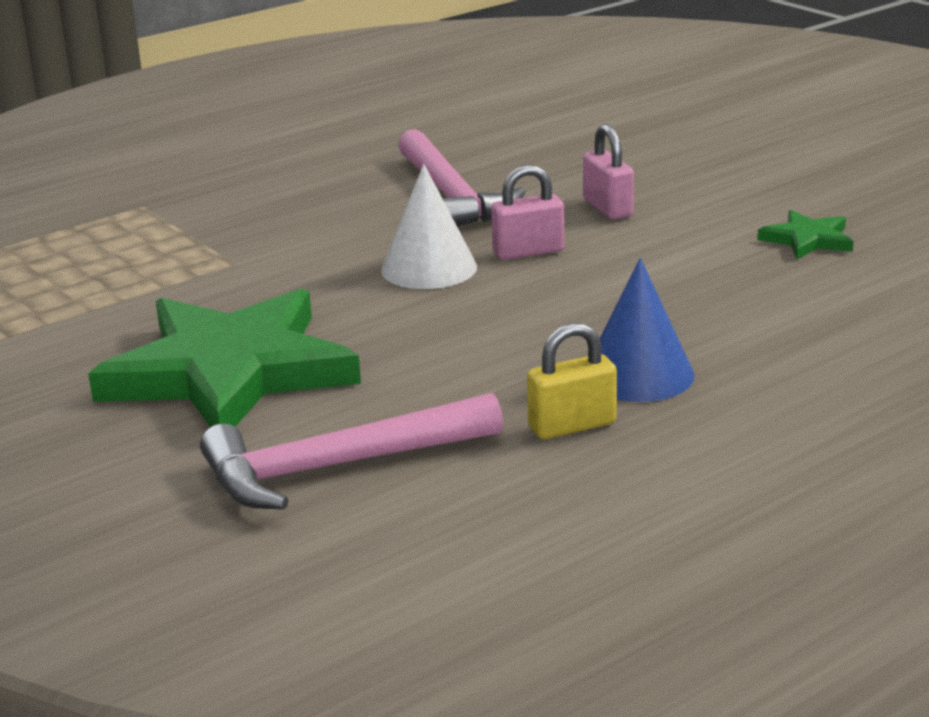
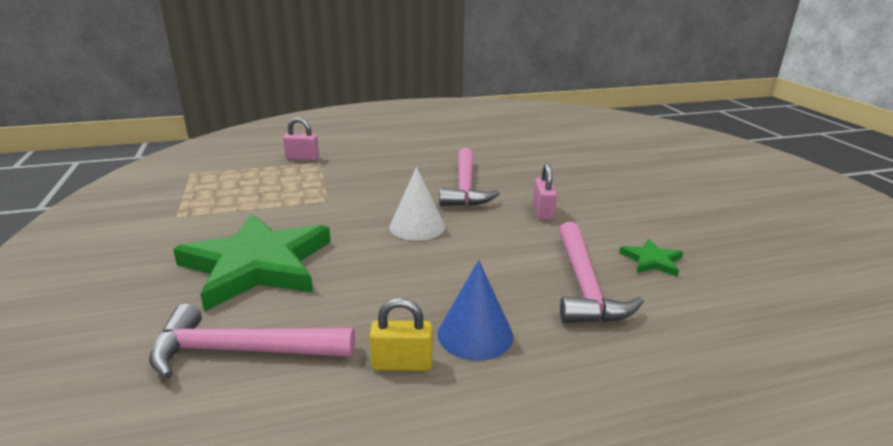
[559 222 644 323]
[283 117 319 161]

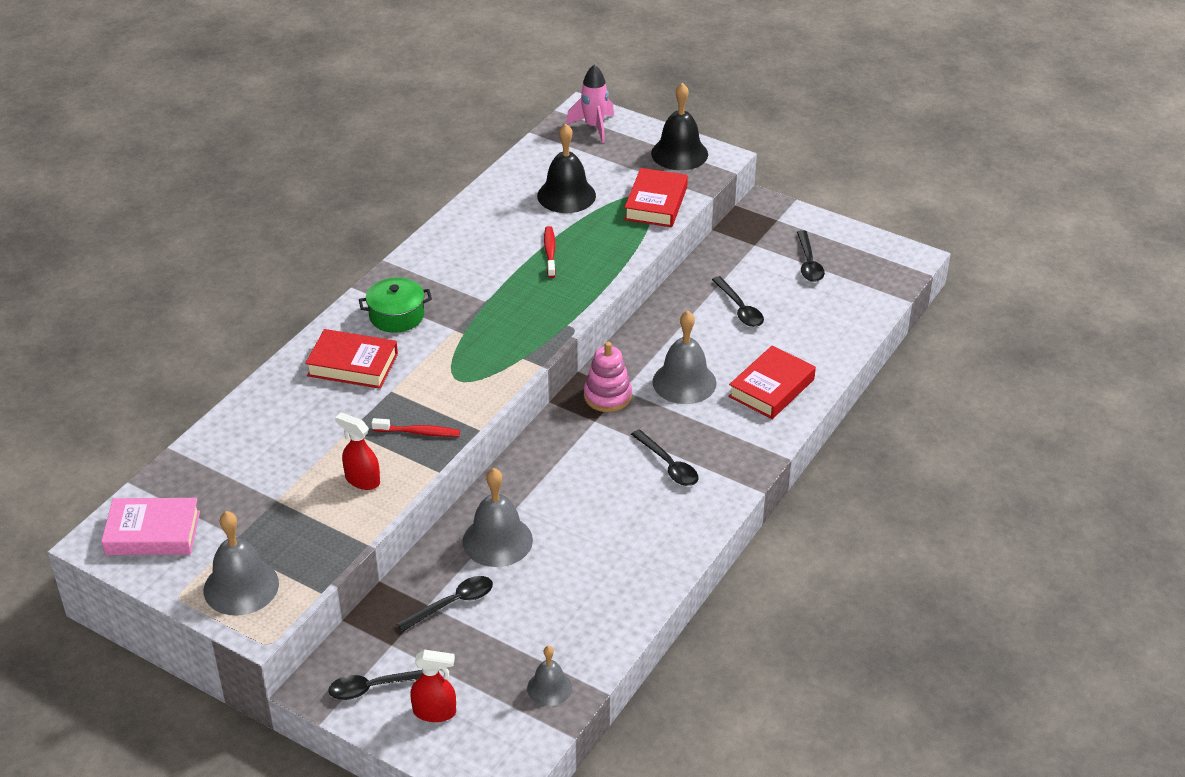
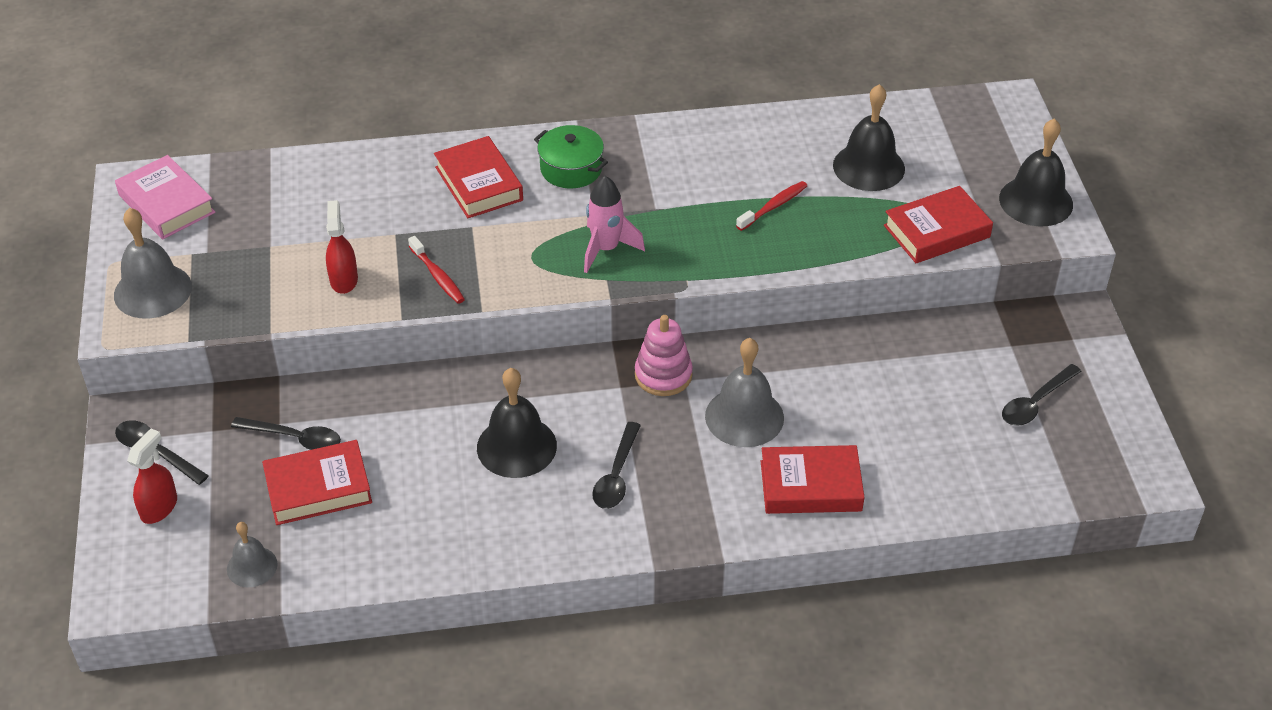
[462 468 533 567] (first image)
[712 276 764 327] (first image)
[262 440 372 525]
[477 368 557 478]
[584 176 645 273]
[127 429 177 524]

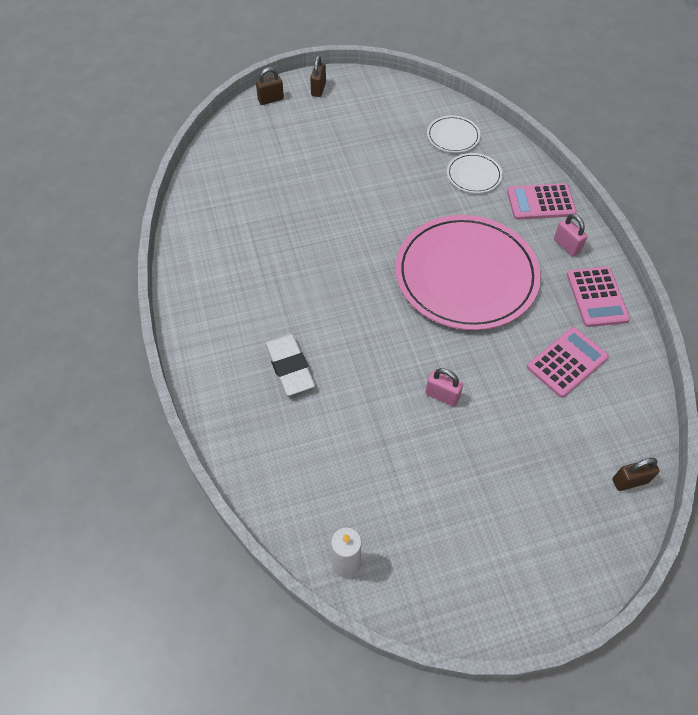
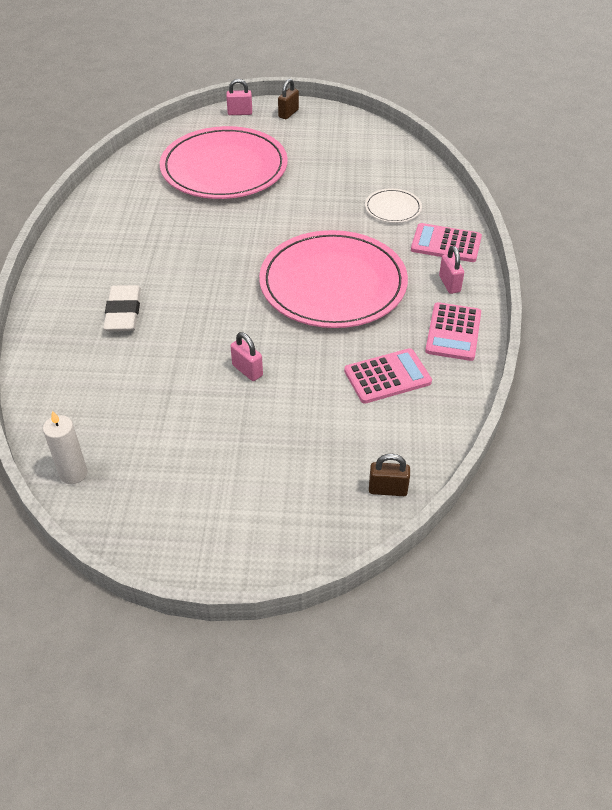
[427 115 480 153] (first image)
[160 126 288 199]
[226 79 252 115]

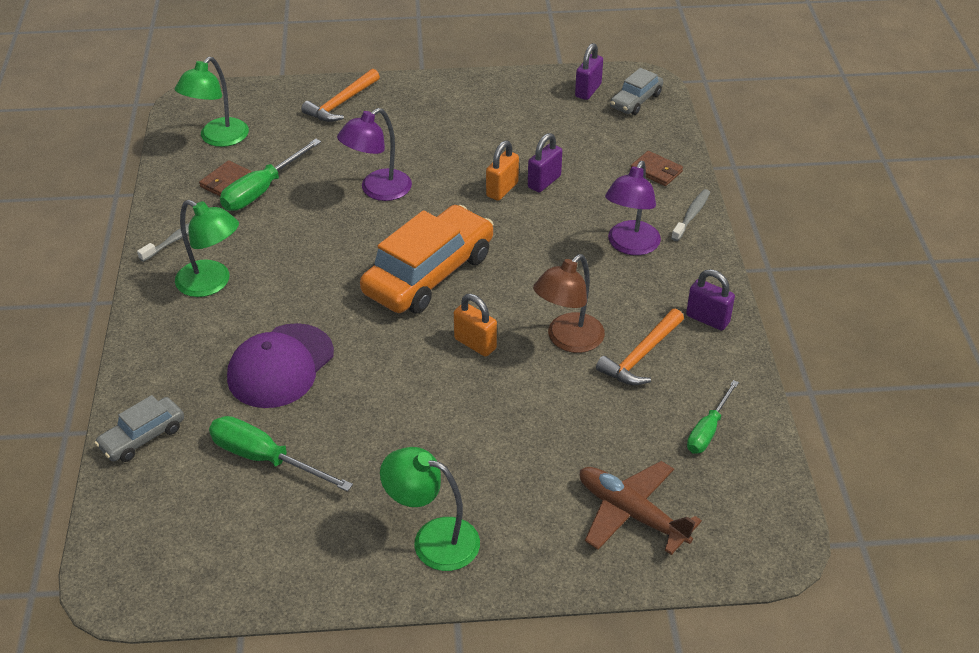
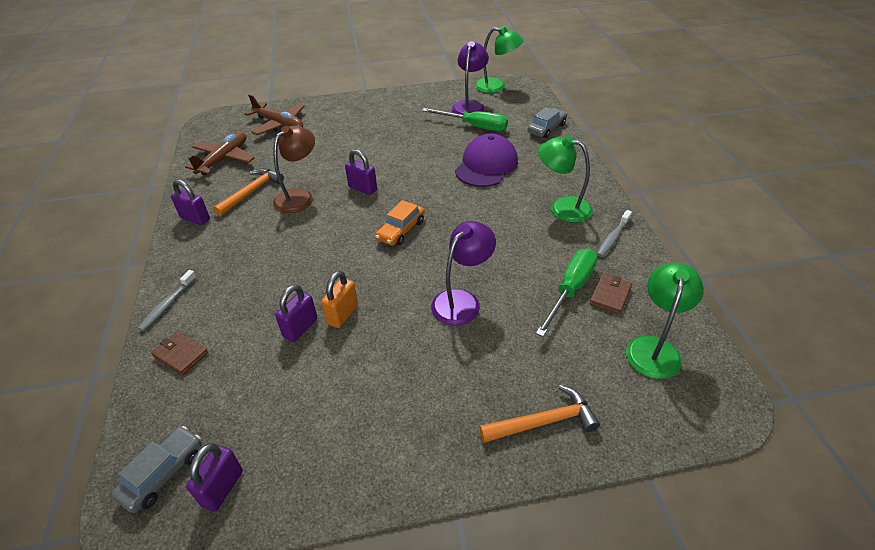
[475 26 523 93]
[452 41 489 115]
[185 132 254 175]
[345 149 377 195]
[479 385 600 443]
[375 200 425 246]

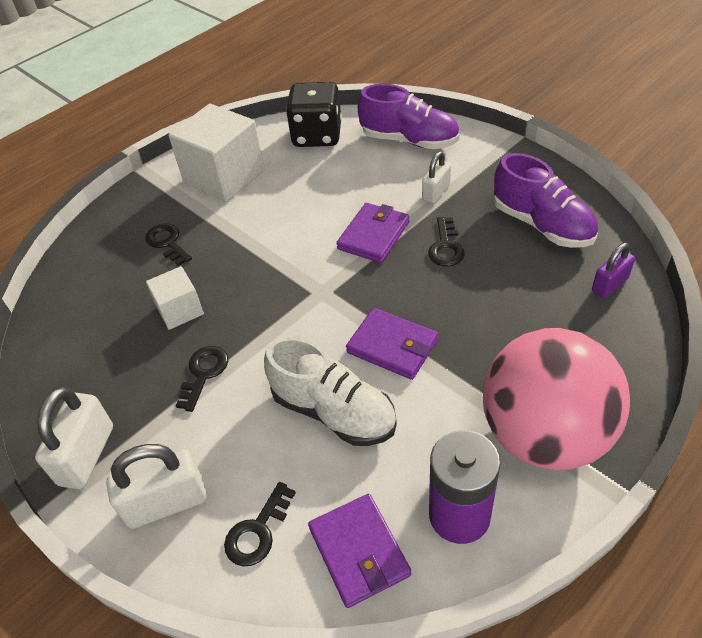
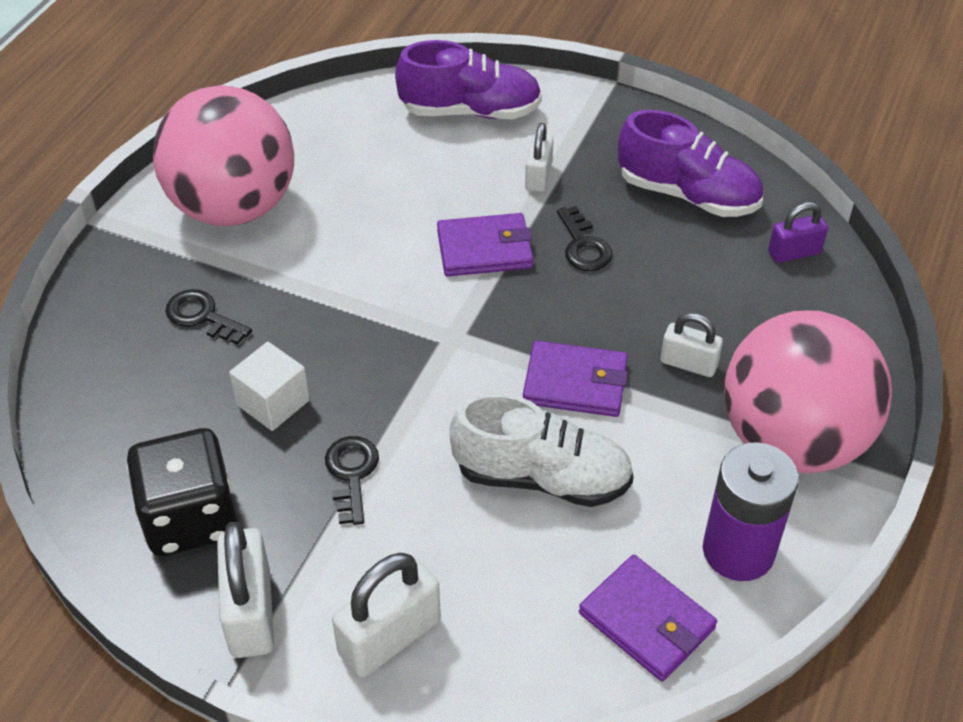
[224 482 296 567] (first image)
[661 313 723 377]
[126 428 238 556]
[153 85 294 226]
[437 213 533 276]
[768 202 828 263]

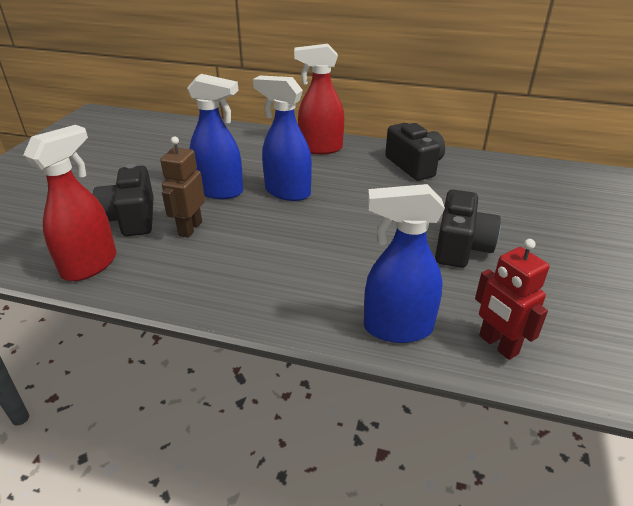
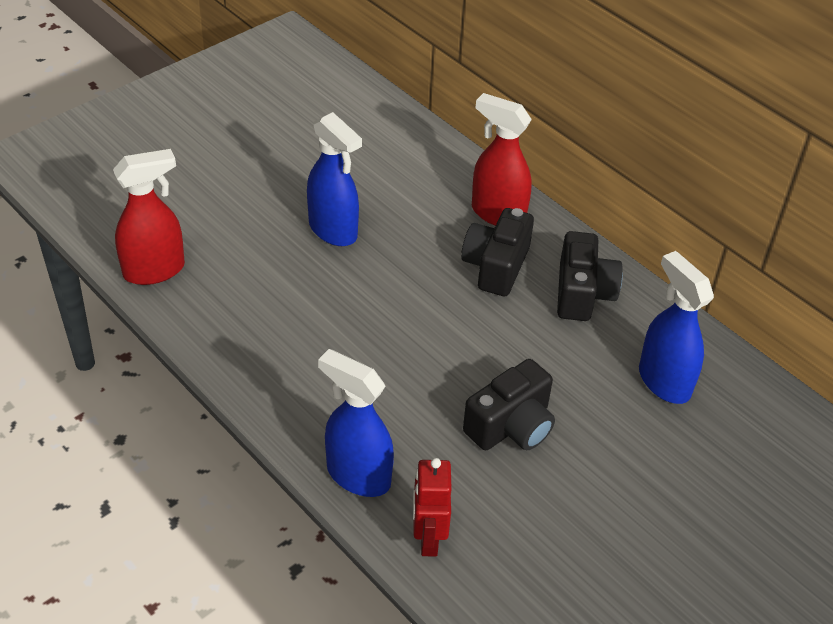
[160 136 205 238] (first image)
[461 208 534 296]
[639 251 714 404]

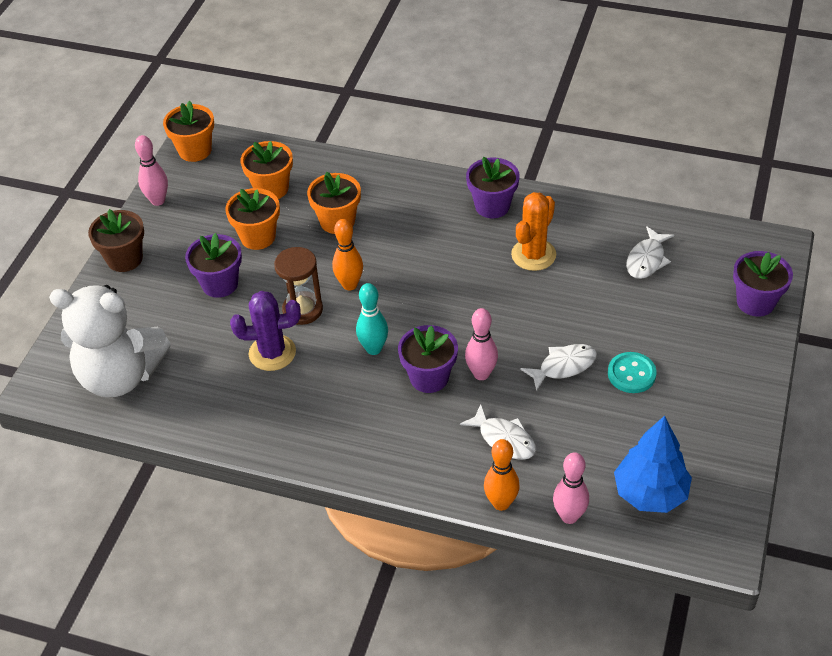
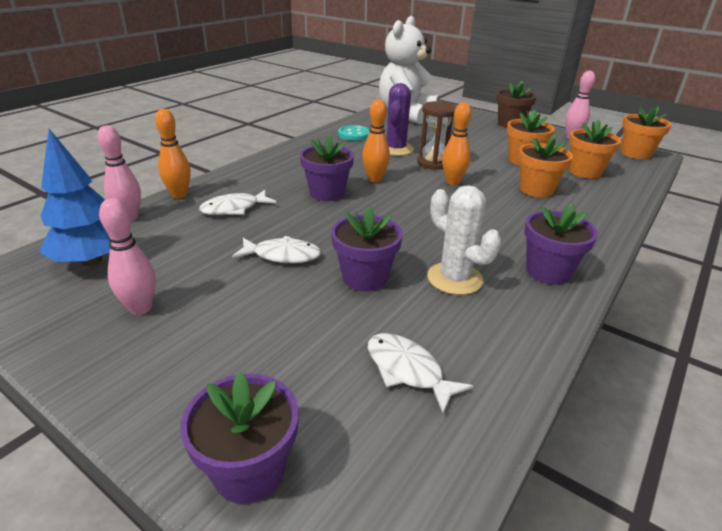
[331 206 403 292]
[99 198 156 315]
[338 125 370 141]
[362 99 390 182]
[427 185 501 295]
[232 236 321 263]

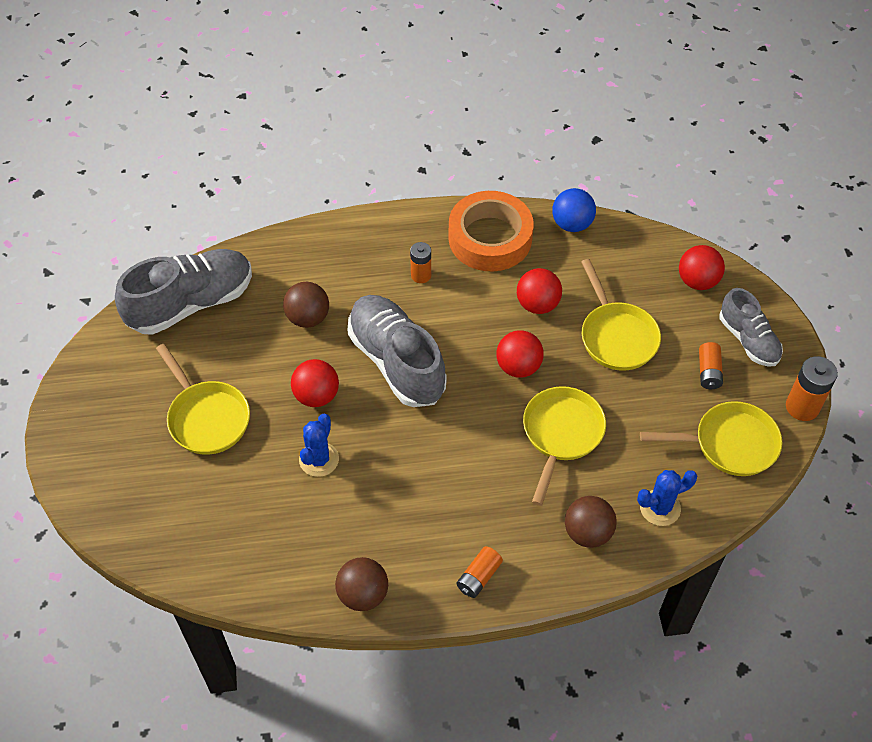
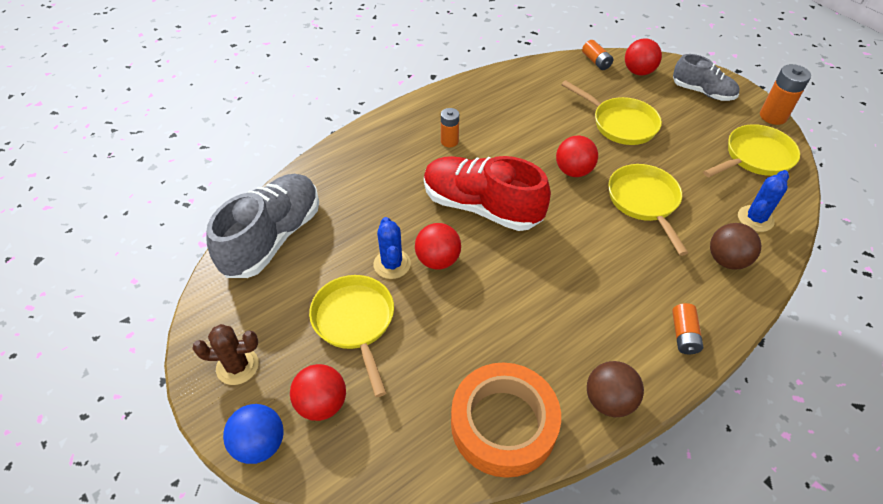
[283 282 329 328] (first image)
[192 324 259 385]
[374 217 411 279]
[451 363 561 478]
[290 364 346 421]
[223 404 284 464]
[582 40 613 70]
[424 156 551 231]
[309 275 394 397]

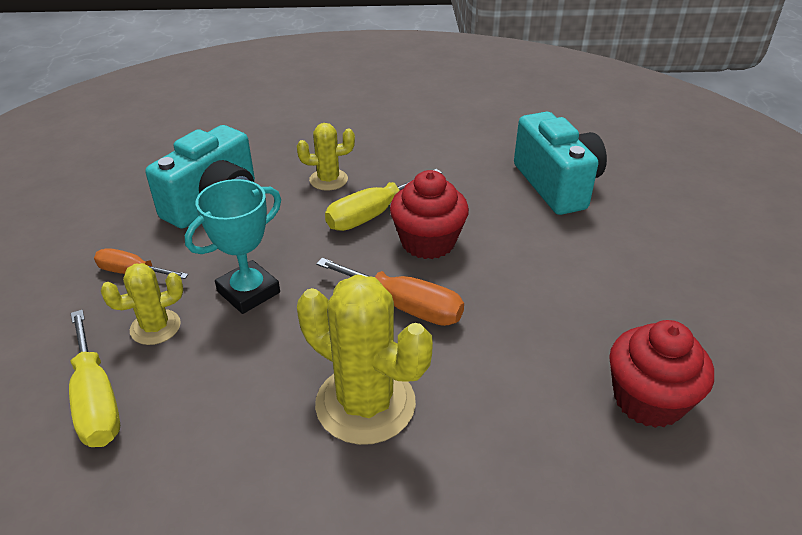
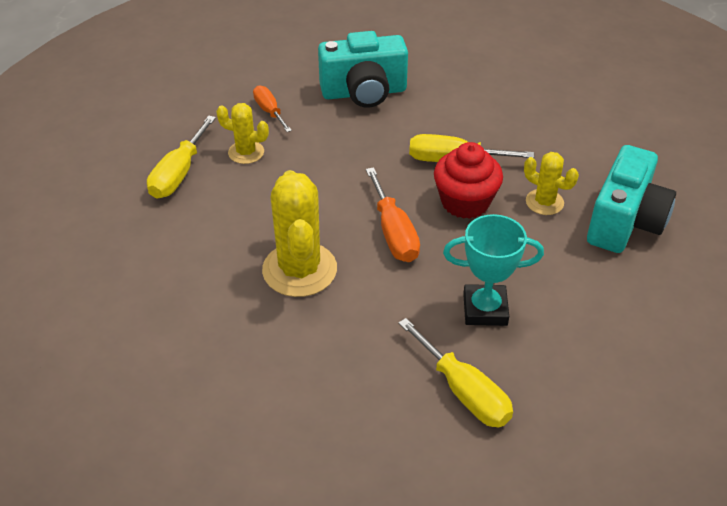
[443 214 544 326]
[524 152 579 215]
[398 318 513 427]

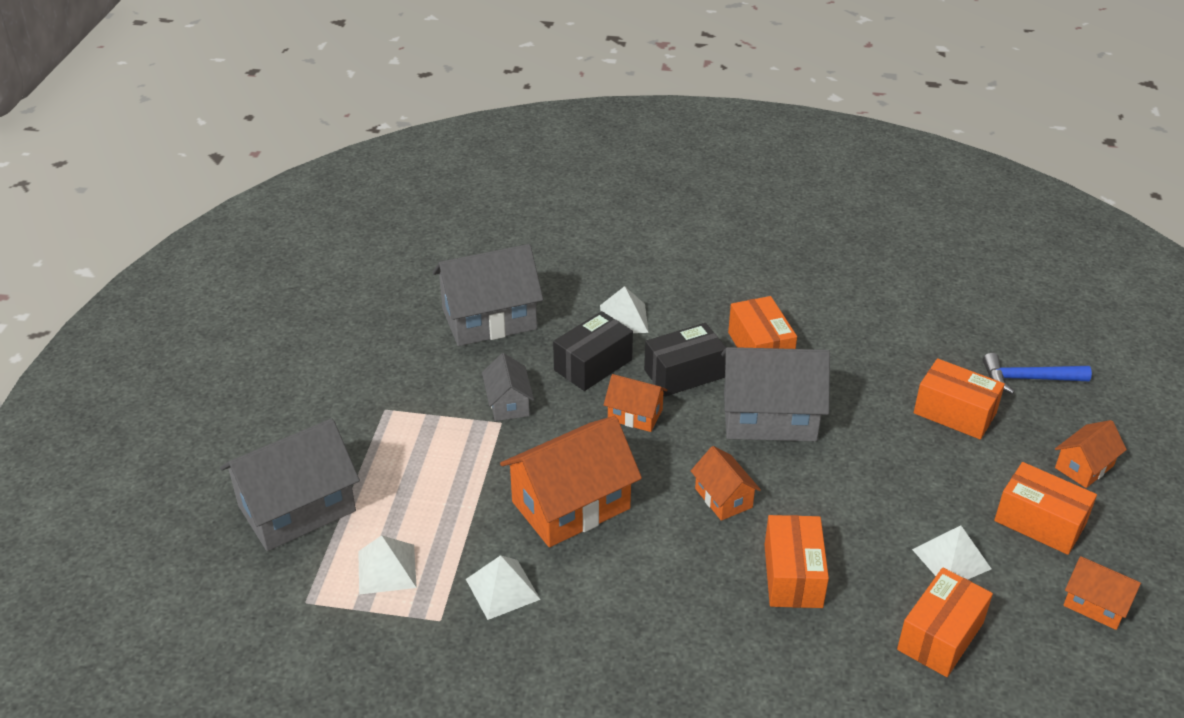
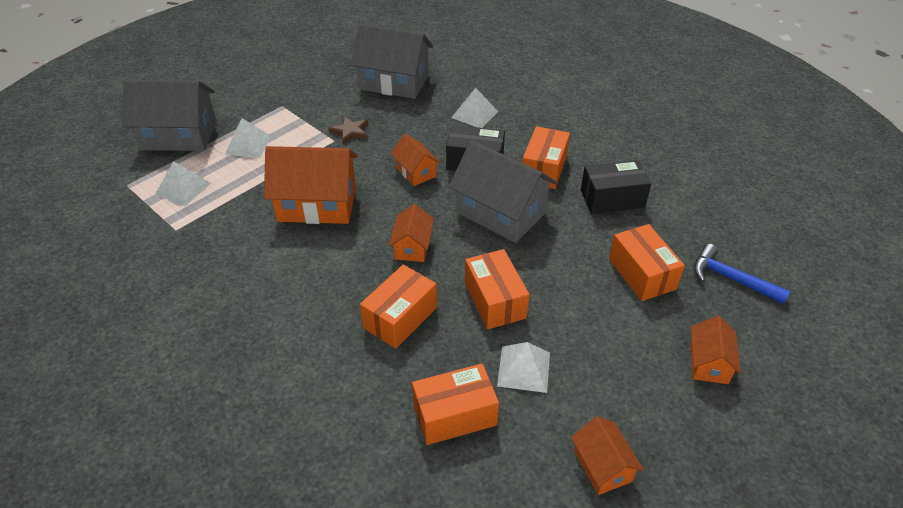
[225 118 272 158]
[581 160 651 214]
[465 249 530 329]
[328 116 368 145]
[690 316 741 384]

